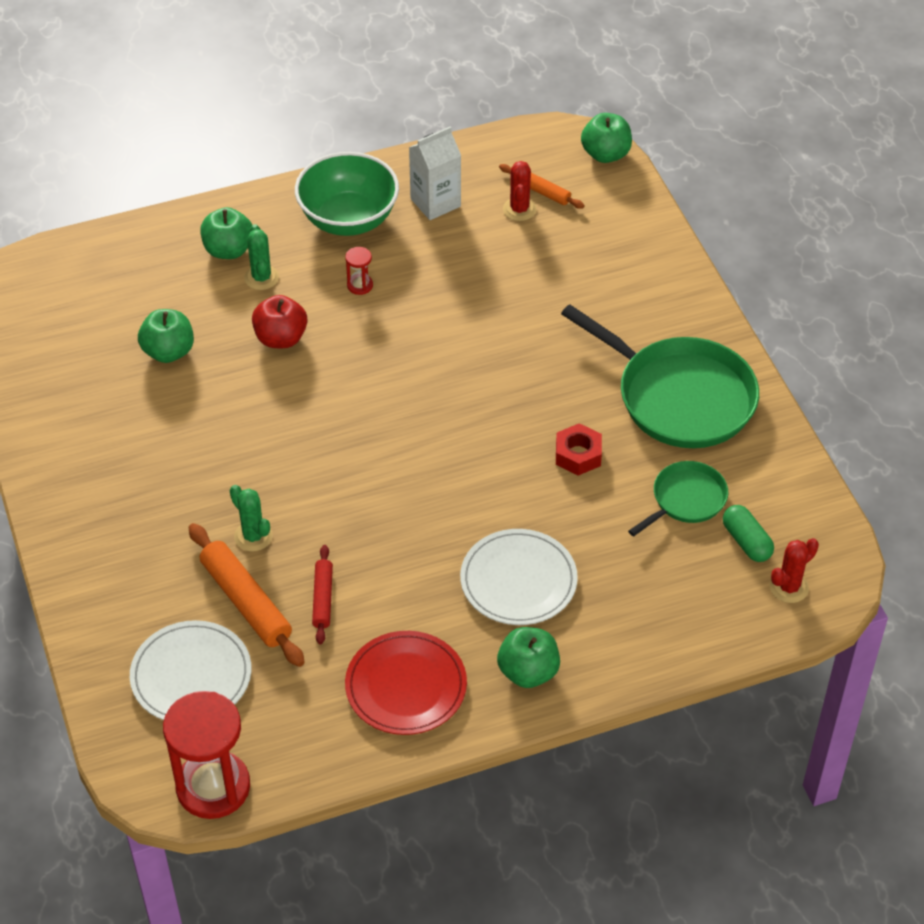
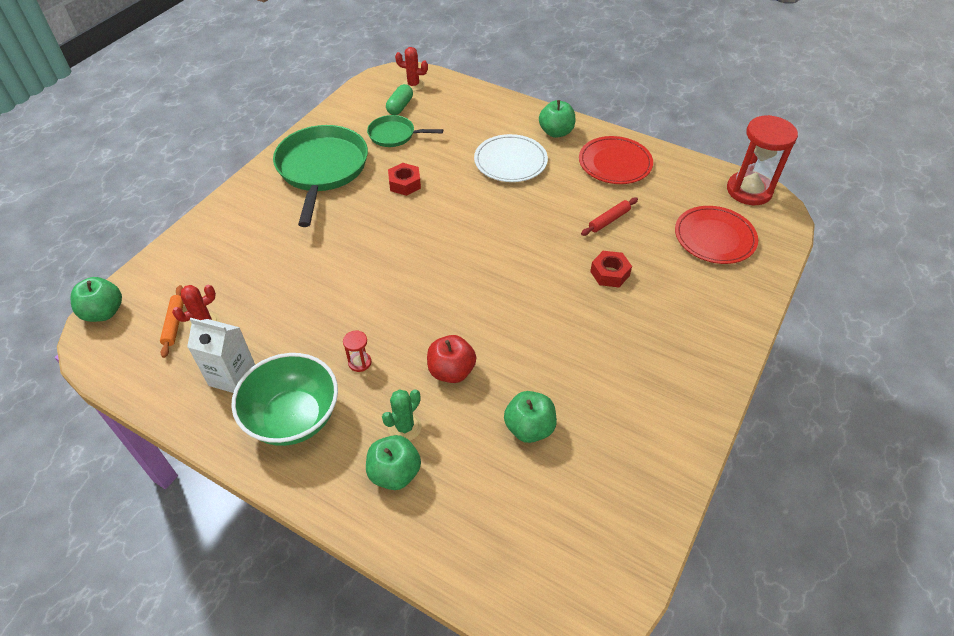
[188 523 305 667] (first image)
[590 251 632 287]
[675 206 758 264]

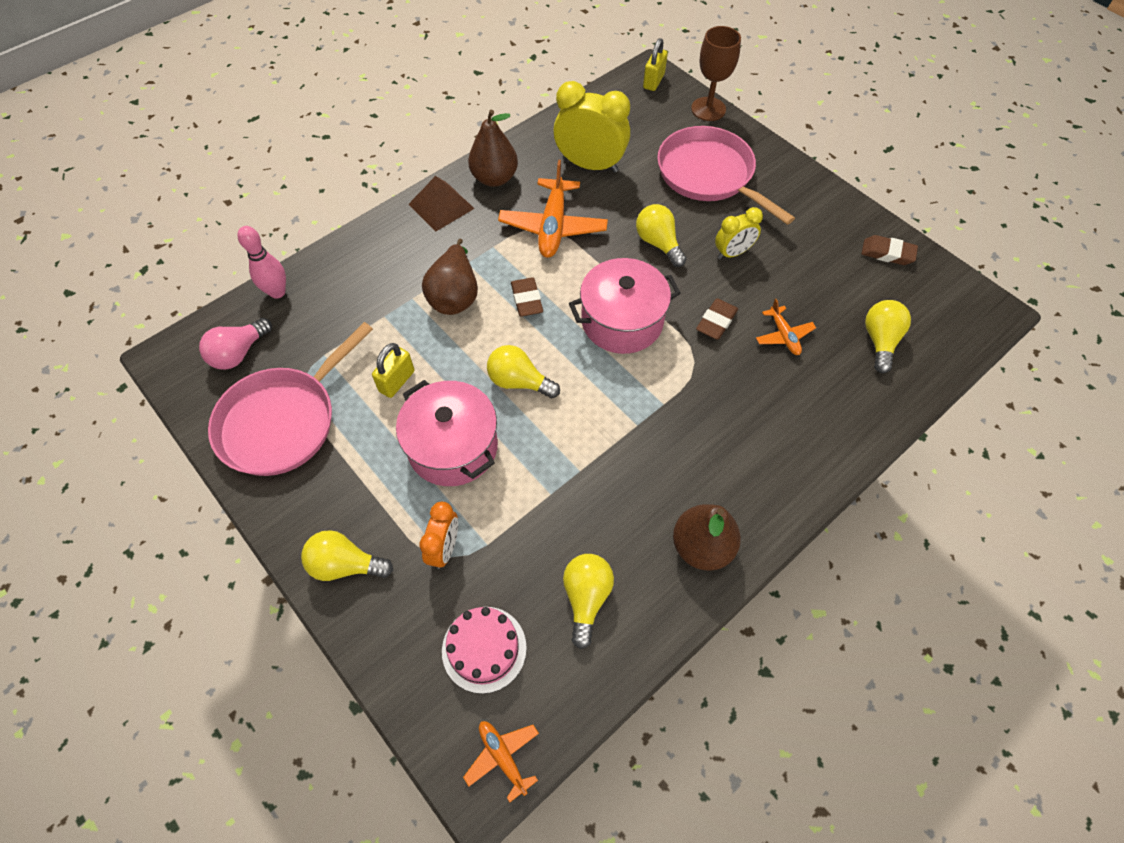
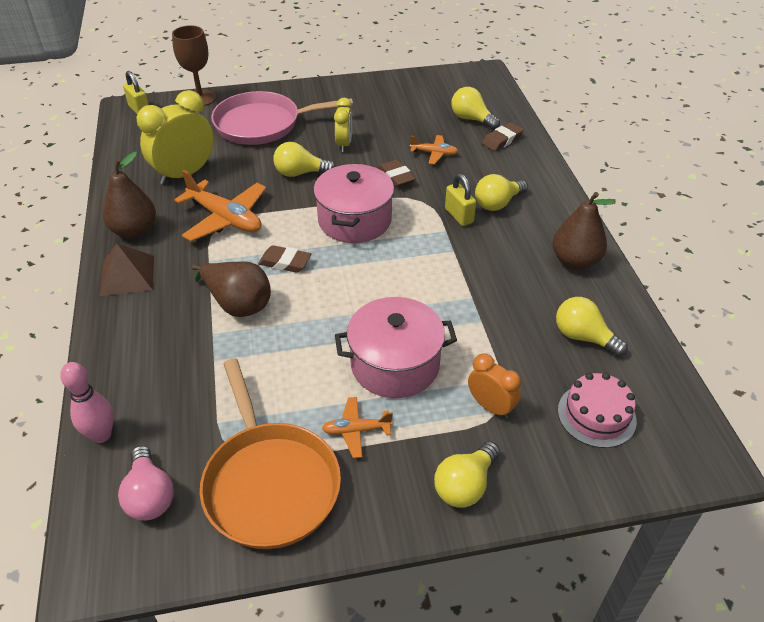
[445 174 476 226]
[322 397 393 458]
[475 174 528 211]
[482 122 524 151]
[200 358 341 549]

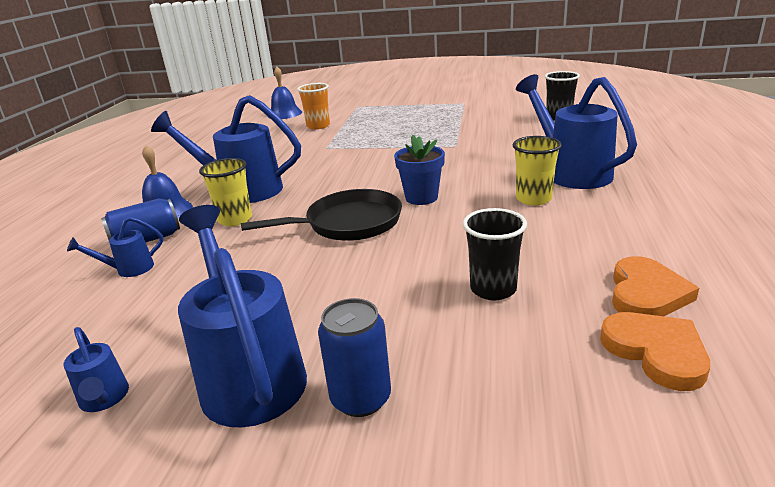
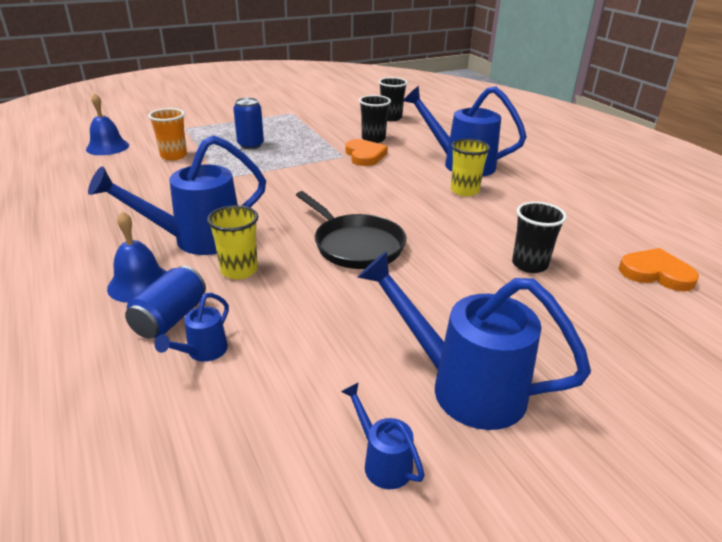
[394 134 445 205] (first image)
[359 95 391 143]
[233 98 264 149]
[346 139 388 166]
[341 382 425 489]
[296 191 406 269]

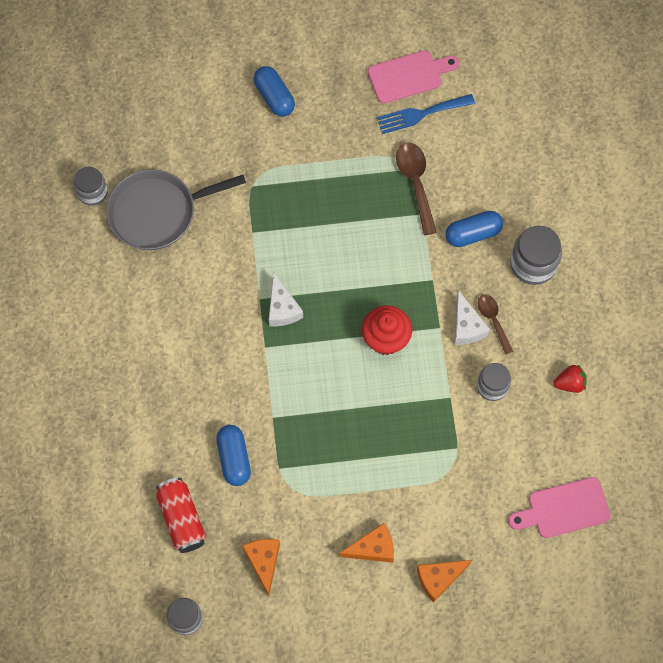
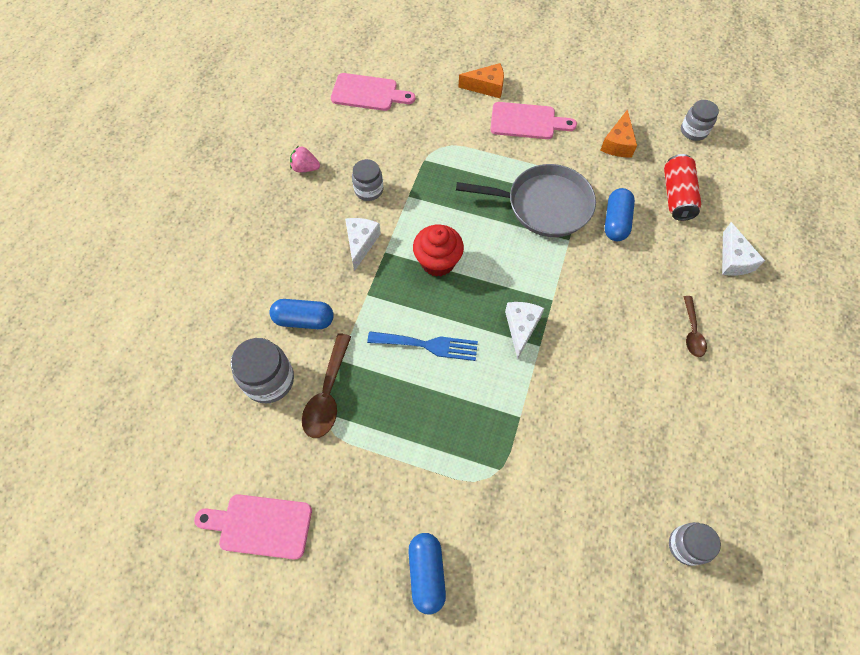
[722 222 765 276]
[456 164 596 237]
[367 331 478 361]
[683 296 707 357]
[231 338 294 403]
[490 102 577 139]
[290 146 320 172]

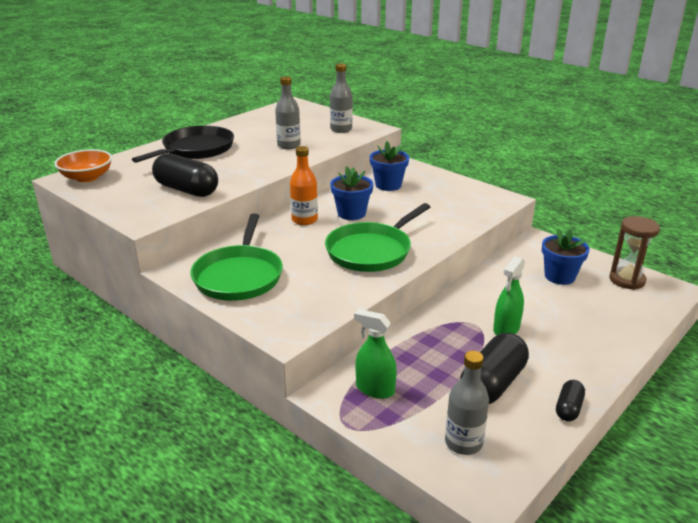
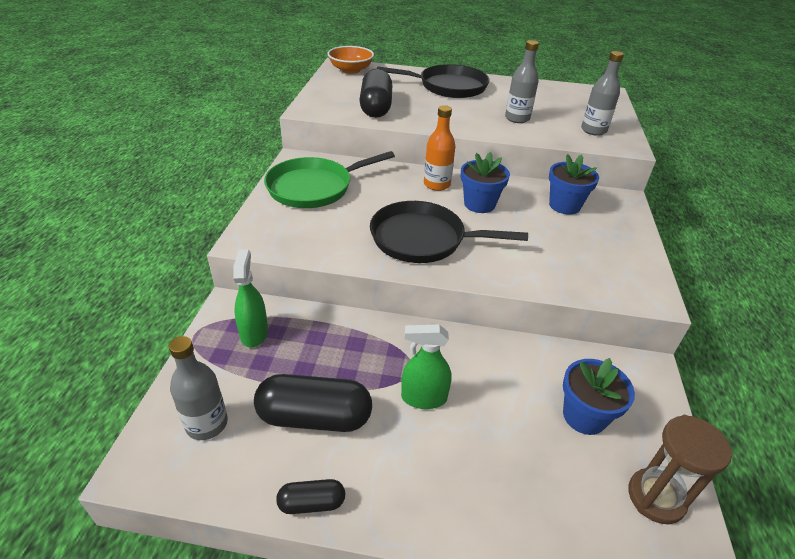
[370 201 528 263]

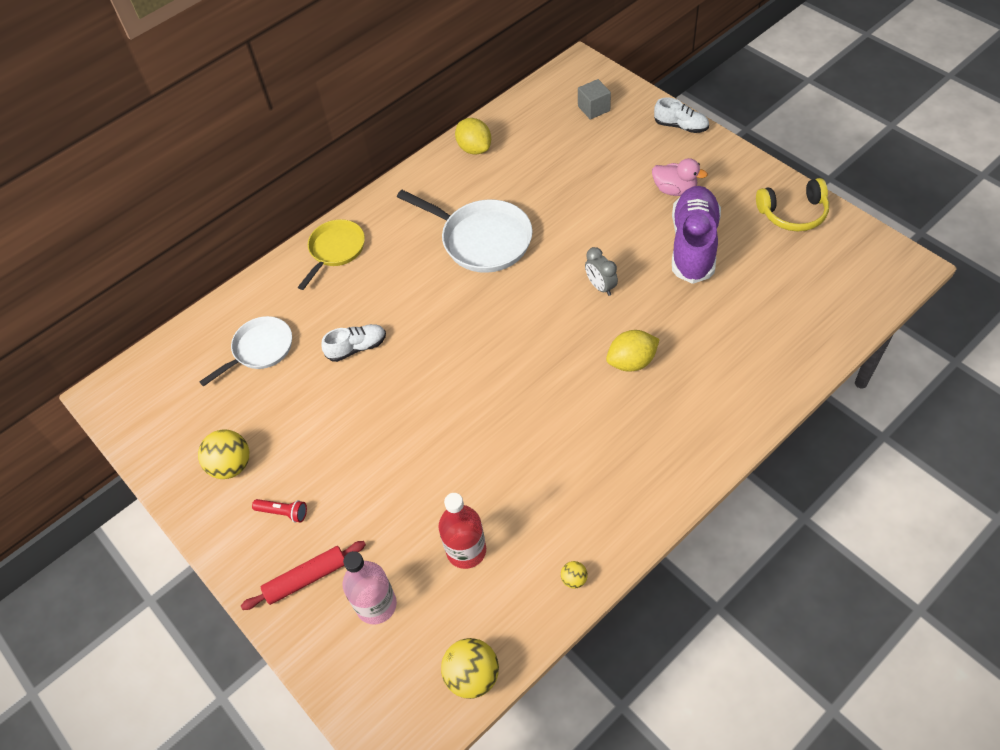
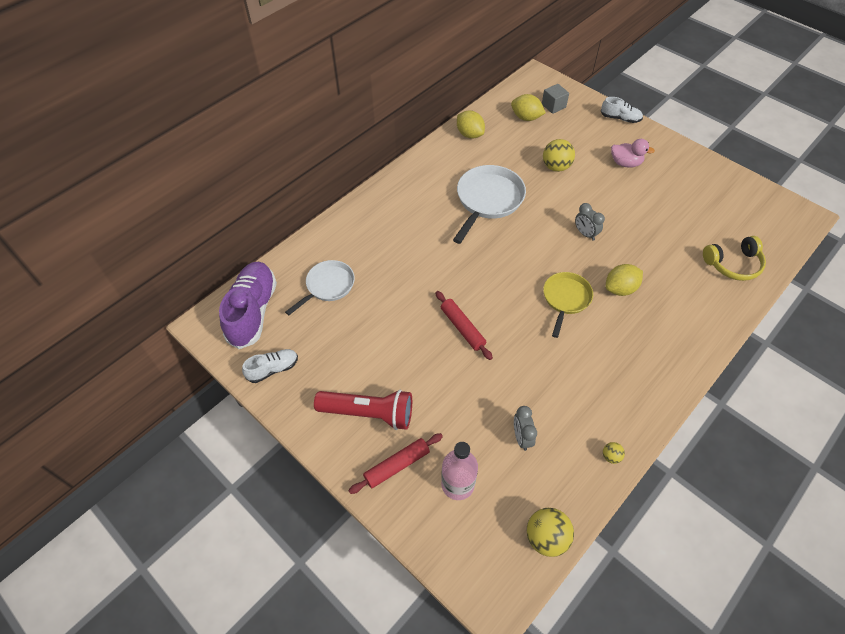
[436 291 493 360]
[511 94 546 121]
[543 139 575 172]
[543 272 593 338]
[242 349 298 383]
[219 261 277 349]
[703 236 766 281]
[514 406 537 451]
[453 165 526 244]
[314 390 412 430]

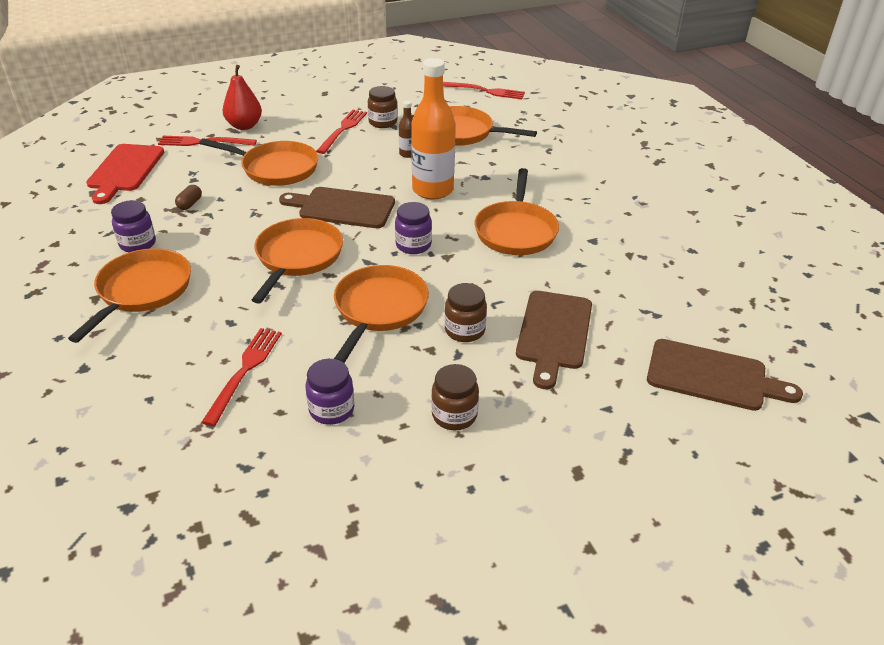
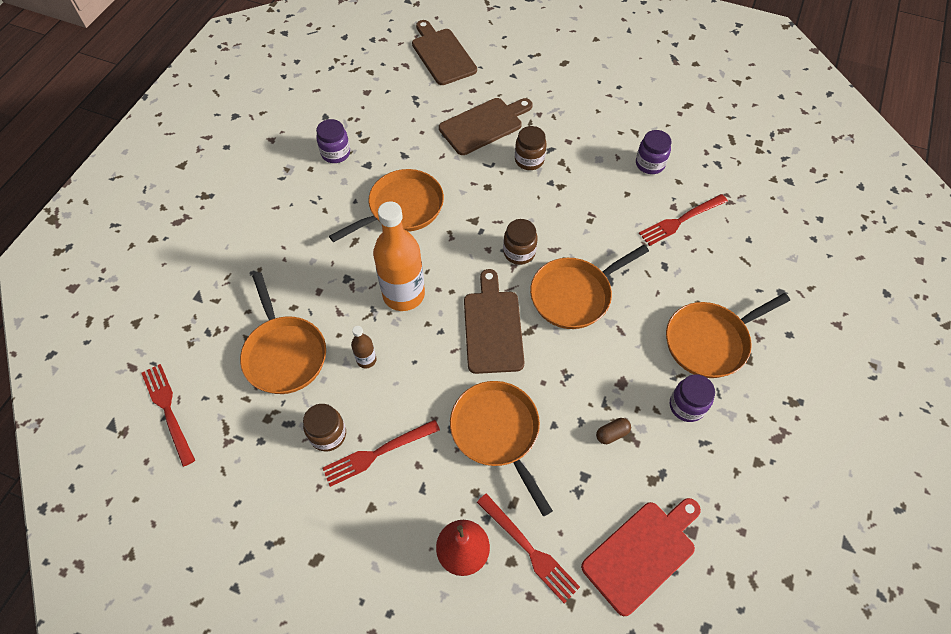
[334 265 429 363] (first image)
[316 119 350 163]
[503 219 537 265]
[464 269 525 374]

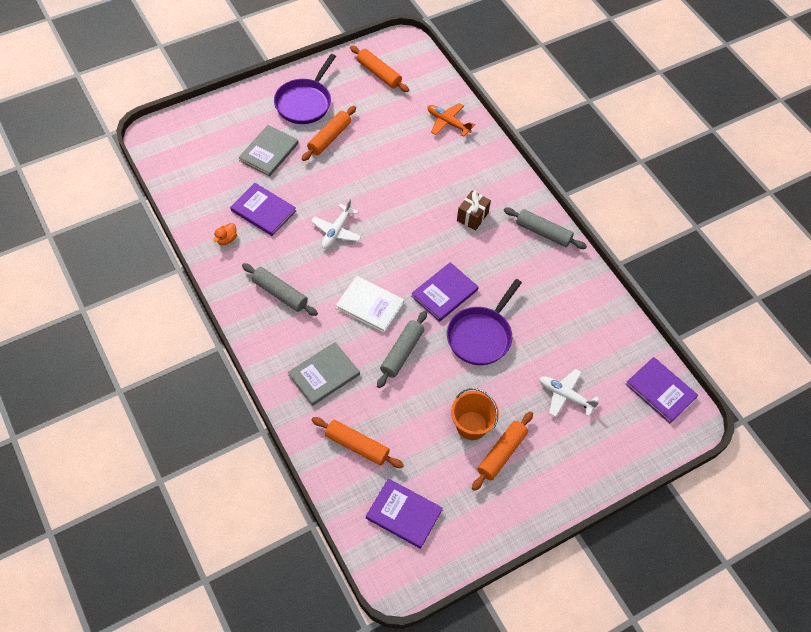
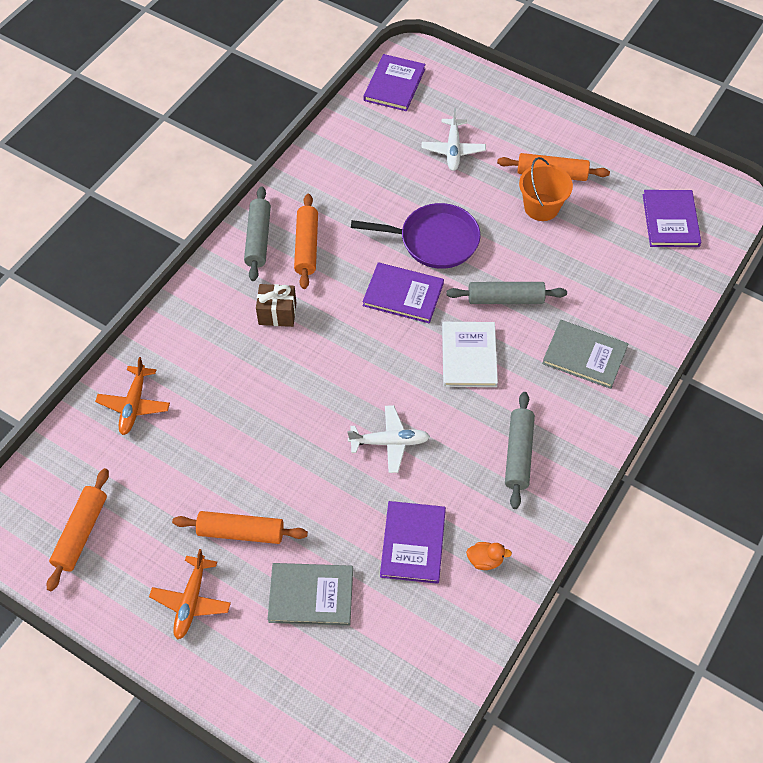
[294 194 318 289]
[149 549 231 640]

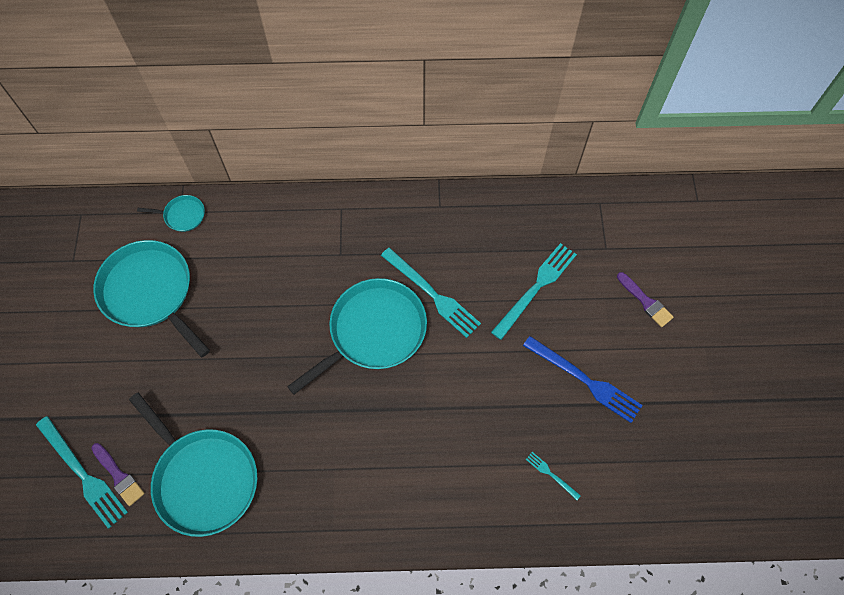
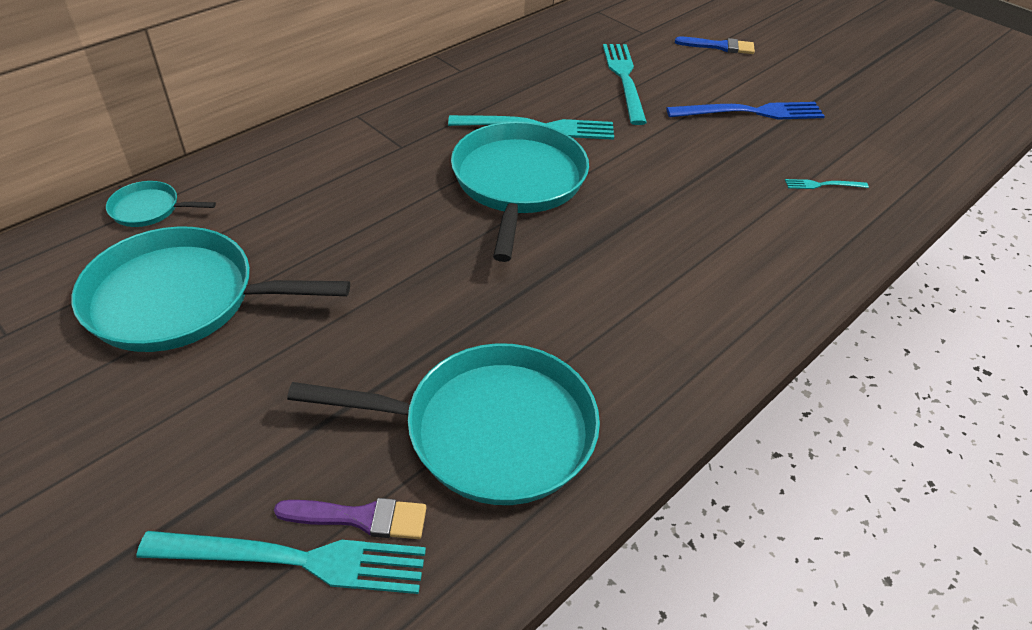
[675 37 755 54]
[106 181 216 227]

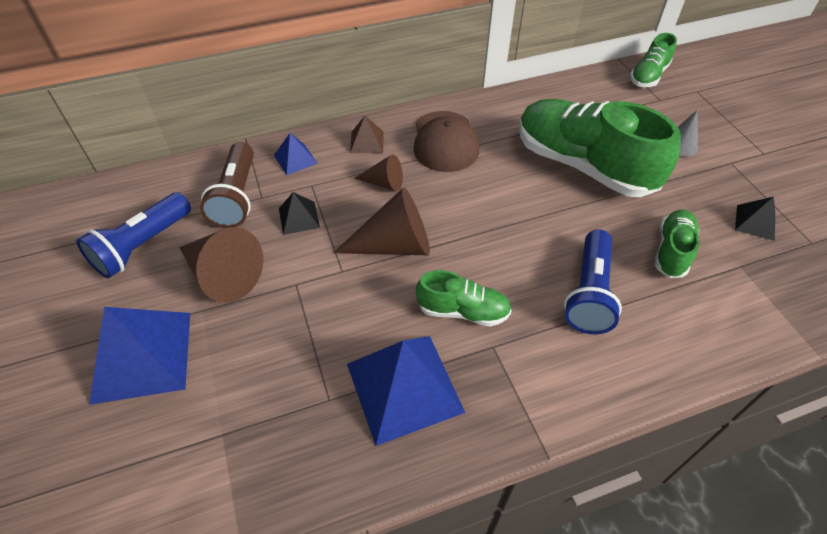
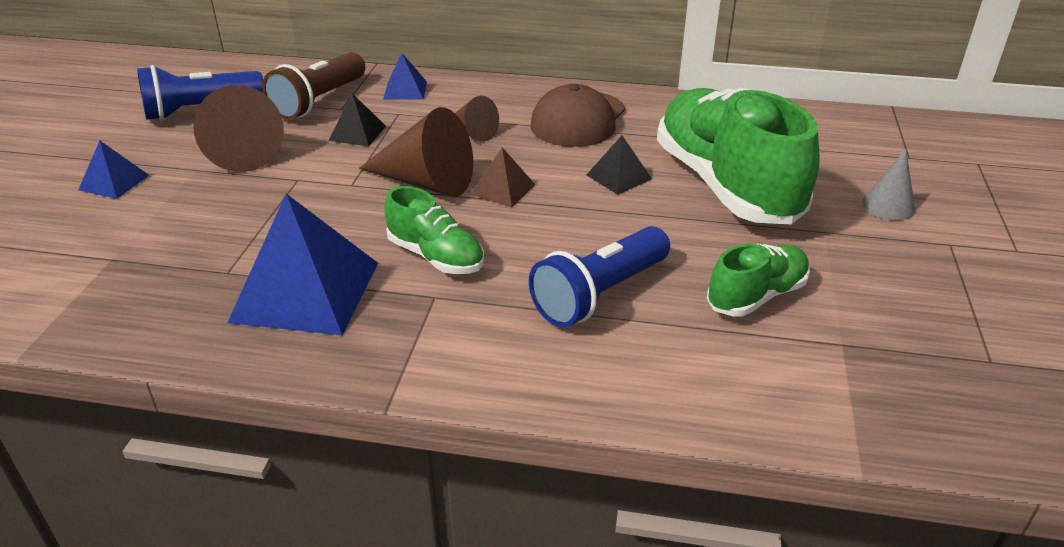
[630 33 677 87] (first image)
[470 147 535 207]
[586 136 652 195]
[78 141 149 199]

